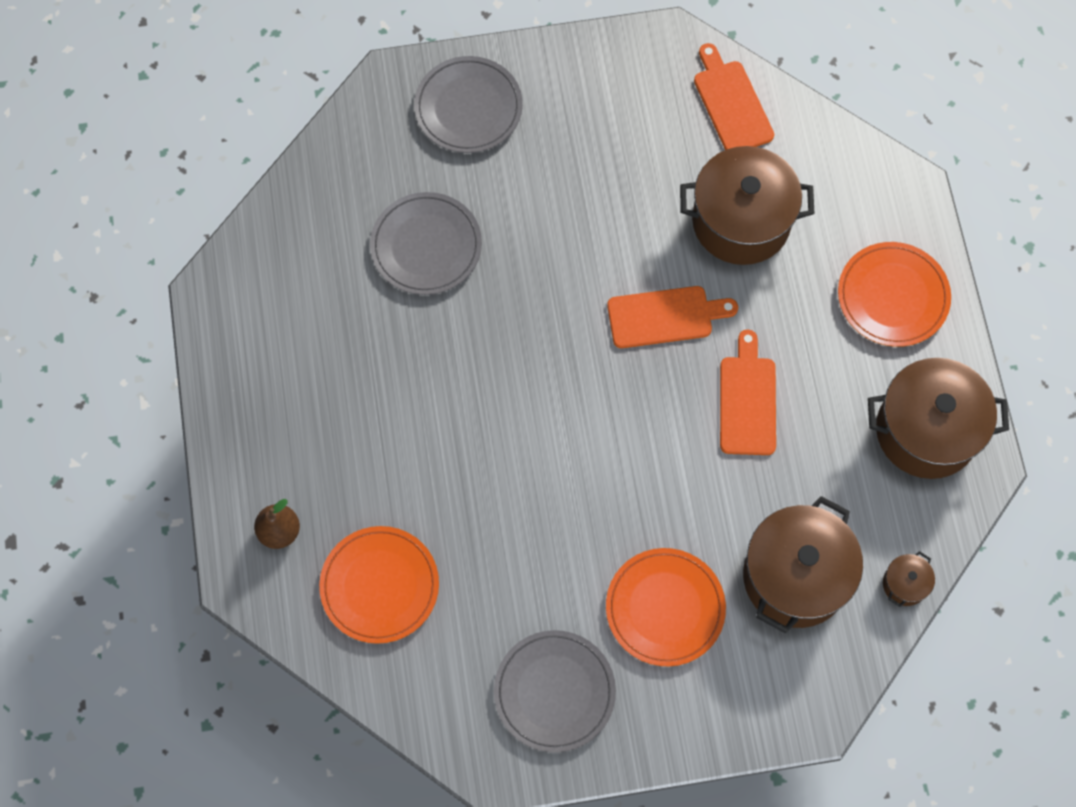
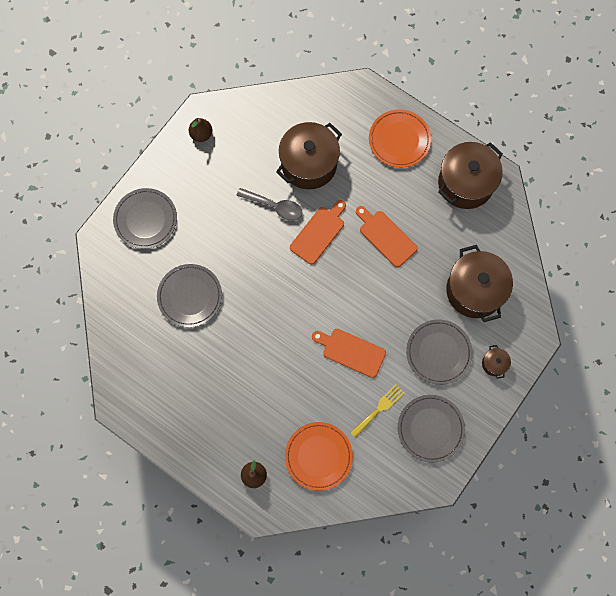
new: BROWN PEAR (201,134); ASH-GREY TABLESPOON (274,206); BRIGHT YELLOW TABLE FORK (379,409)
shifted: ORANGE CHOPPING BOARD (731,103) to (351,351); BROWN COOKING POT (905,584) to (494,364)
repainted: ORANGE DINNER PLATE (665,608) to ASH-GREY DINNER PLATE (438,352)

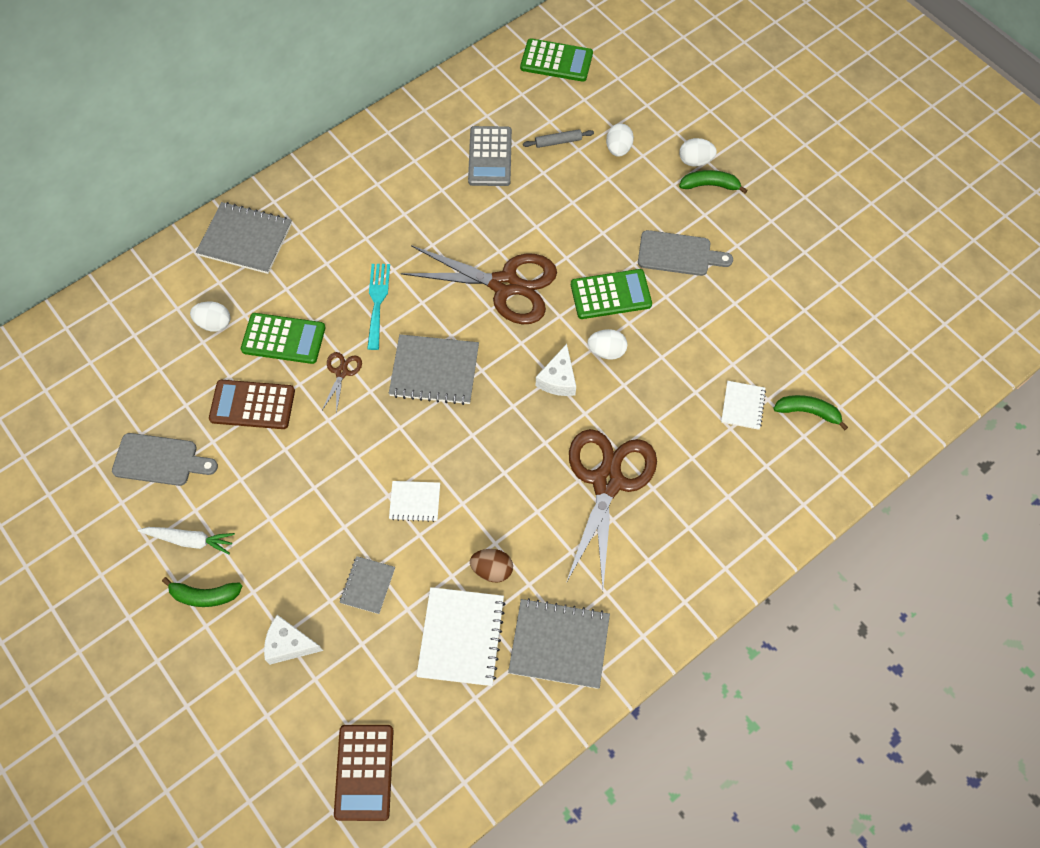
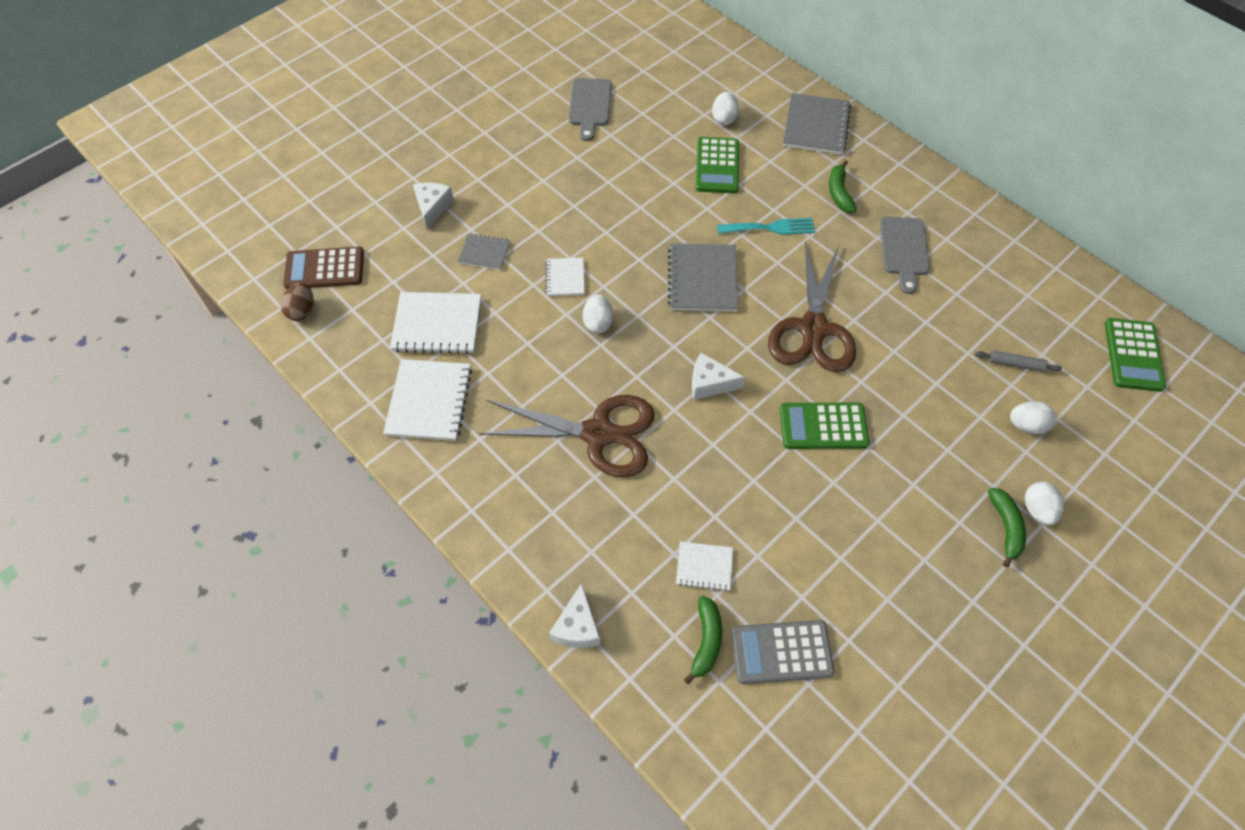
gone: WHITE CARROT (190,540); BROWN POCKET CALCULATOR (252,405); BROWN SHEARS (341,372)
new: WHITE CHEESE (577,627)
shifted: BROWN EGG (492,570) to (302,311); WHITE EGG (606,351) to (598,323); ASH-GREY POCKET CALCULATOR (490,157) to (781,652); EMERALD TOY BANANA (205,595) to (839,193); ASH-GREY CHOPPING BOARD (679,254) to (904,250)
repainted: ASH-GREY NOTEPAD (559,644) to WHITE NOTEPAD (429,401)
rotated: EMERALD POCKET CALCULATOR (610,294) = (823,426) 105 degrees clockwise; ASH-GREY PASTRY ROLLER (558,142) = (1015,364) 60 degrees counterclockwise

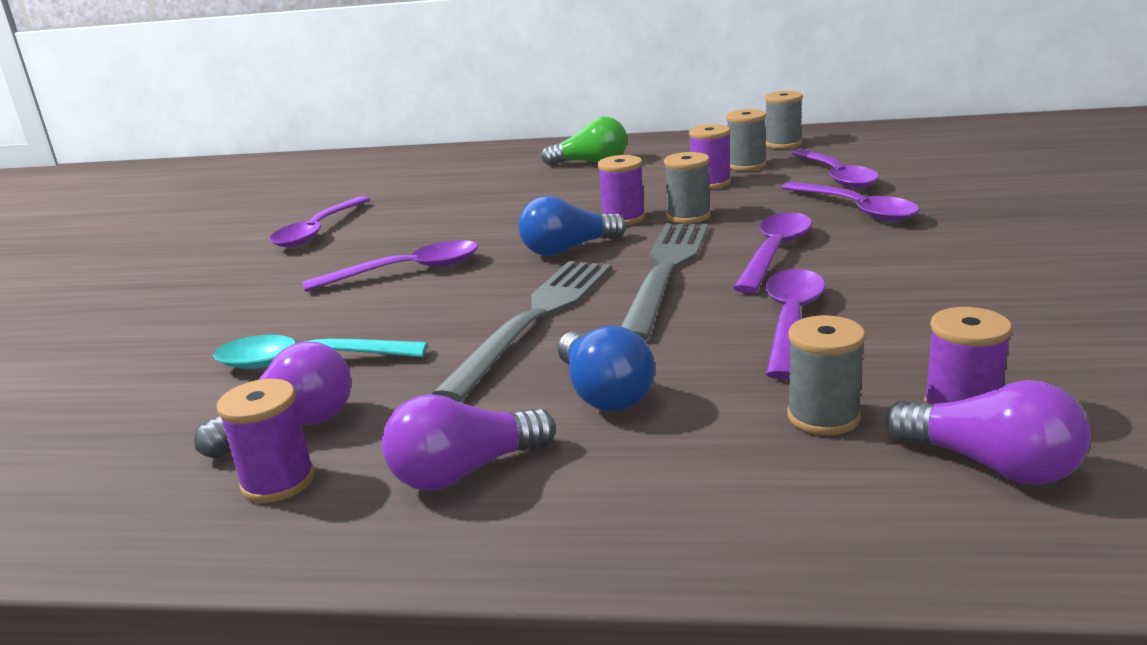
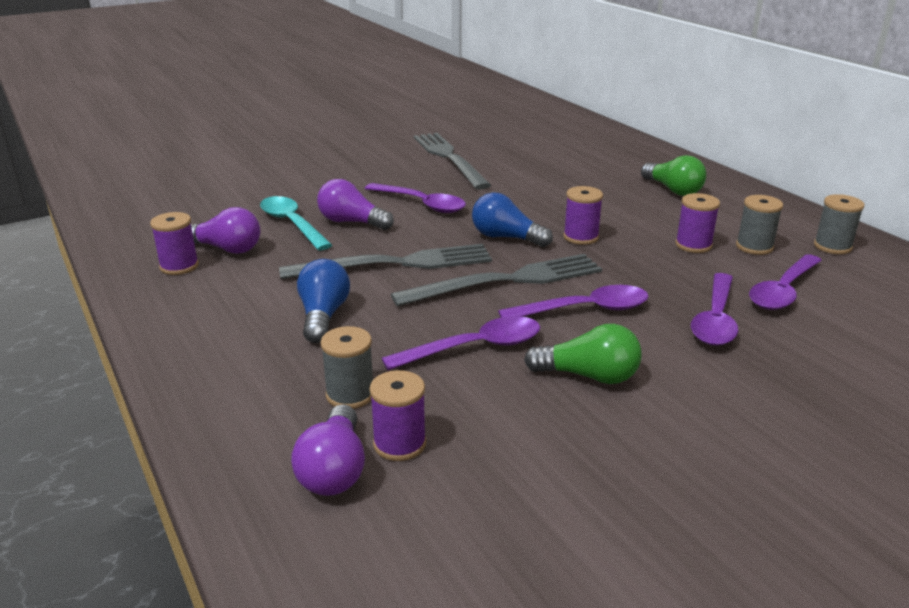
gone: ASH-GREY SPOOL (688,216)
new: EMERALD LIGHT BULB (588,376)
shifted: VIOLET LIGHT BULB (465,471) to (352,222)
swapped: VIOLET TABLESPOON (318,231) to ASH-GREY TABLE FORK (449,158)
rotated: BLUE LIGHT BULB (604,393) = (323,316) 150 degrees clockwise

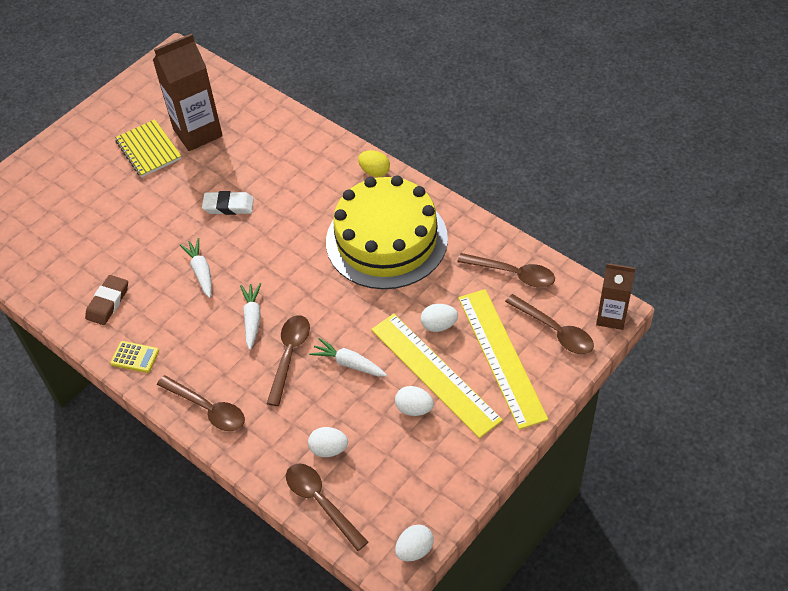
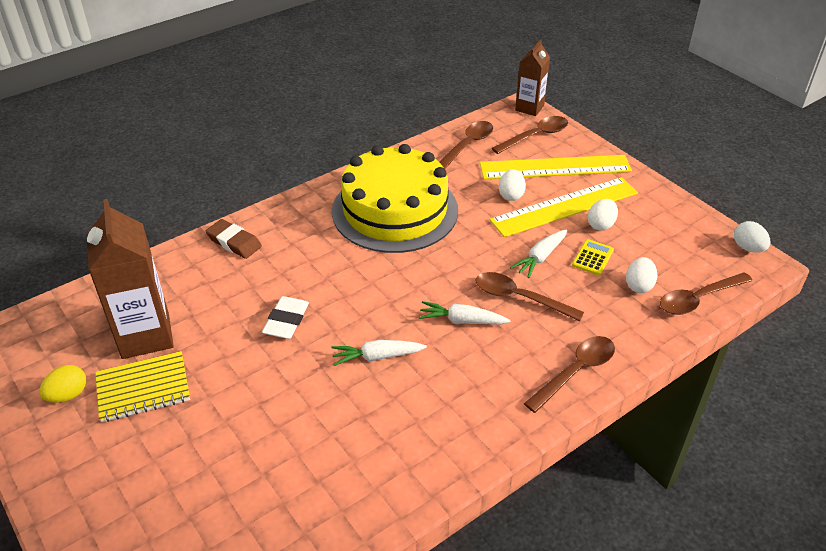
shifted: BRIGHT YELLOW EGG (375,172) to (68,395); BROWN PENCIL ERASER (108,302) to (234,242); BRIGHT YELLOW POCKET CALCULATOR (135,357) to (592,258)

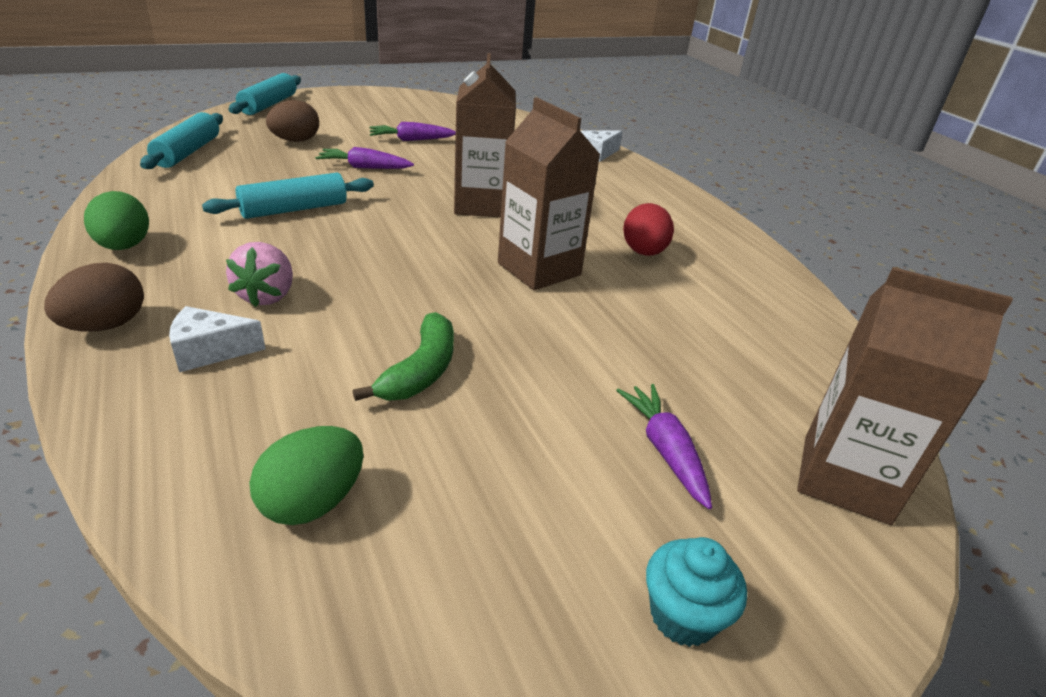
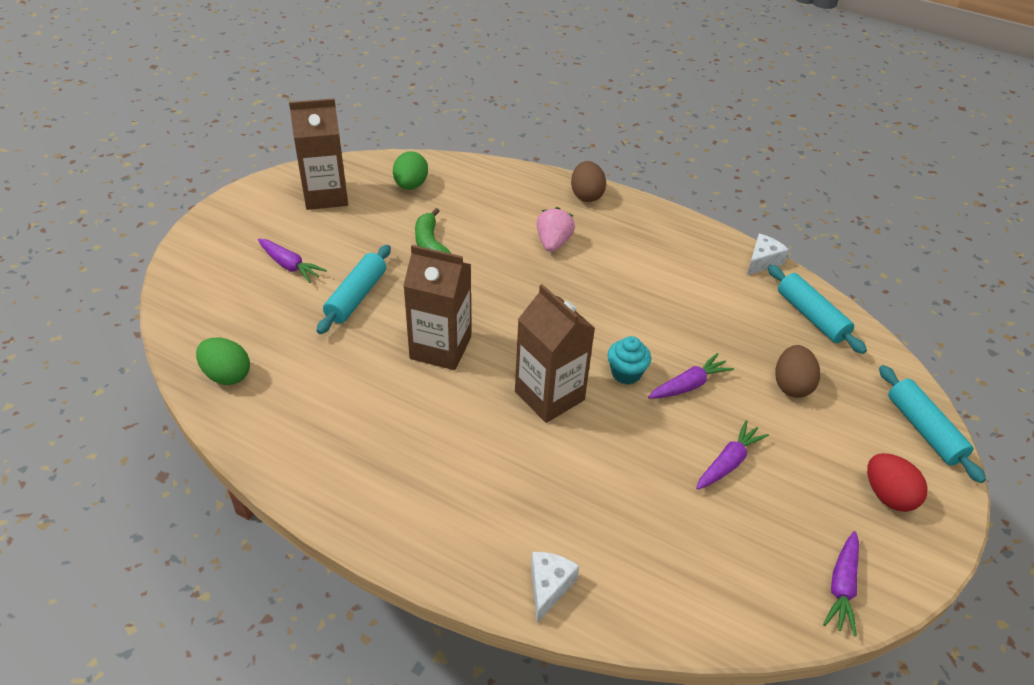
new: VIOLET CARROT (841,587)
shifted: EMERALD EGG (124,246) to (227,375); BROWN MILK CARTON (845,479) to (326,195); TURQUOISE PASTRY ROLLER (294,209) to (356,296); TURQUOISE MUFFIN (683,615) to (626,373); WHITE CHEESE (210,351) to (762,261); SCARLET EGG (643,252) to (888,495)
rotated: PINK TOY STRAWBERRY (267,296) = (553,243) 45 degrees clockwise

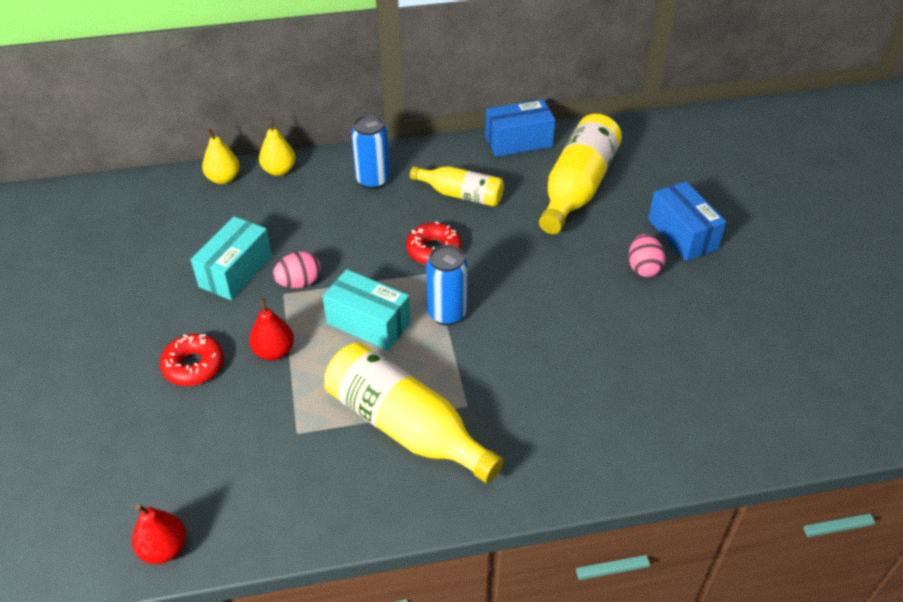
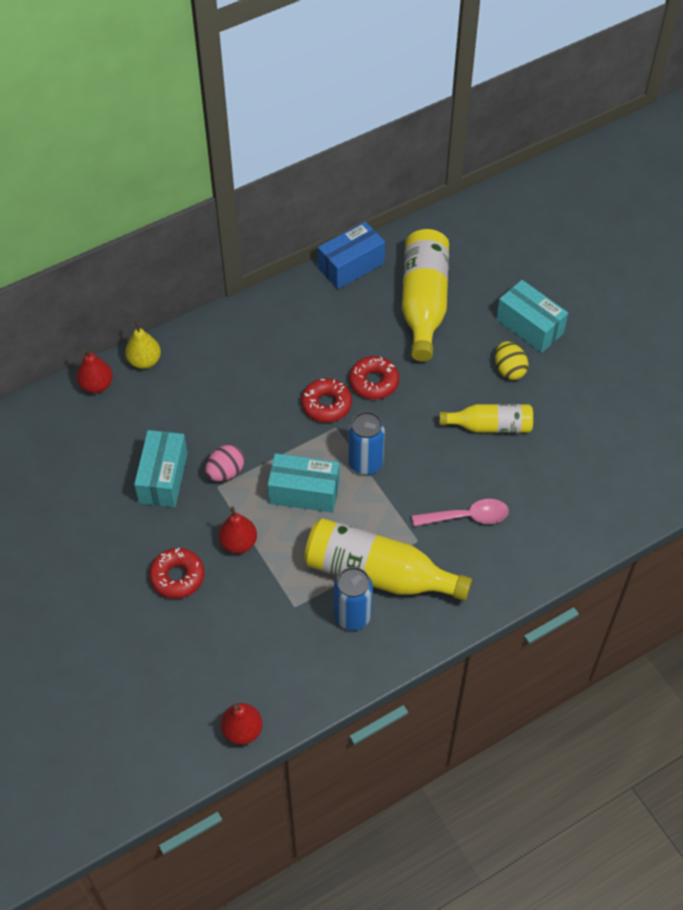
new: SCARLET DOUGHNUT (374,382); PINK TABLESPOON (467,517)
shifted: BLUE CAN (373,180) to (352,616); BRIGHT YELLOW BOTTLE (461,195) to (490,426)
repainted: BRIGHT YELLOW PEAR (223,178) to SCARLET PEAR (96,385); PINK EGG (643,268) to BRIGHT YELLOW EGG (509,370); BLUE BOX (682,234) to TURQUOISE BOX (529,326)

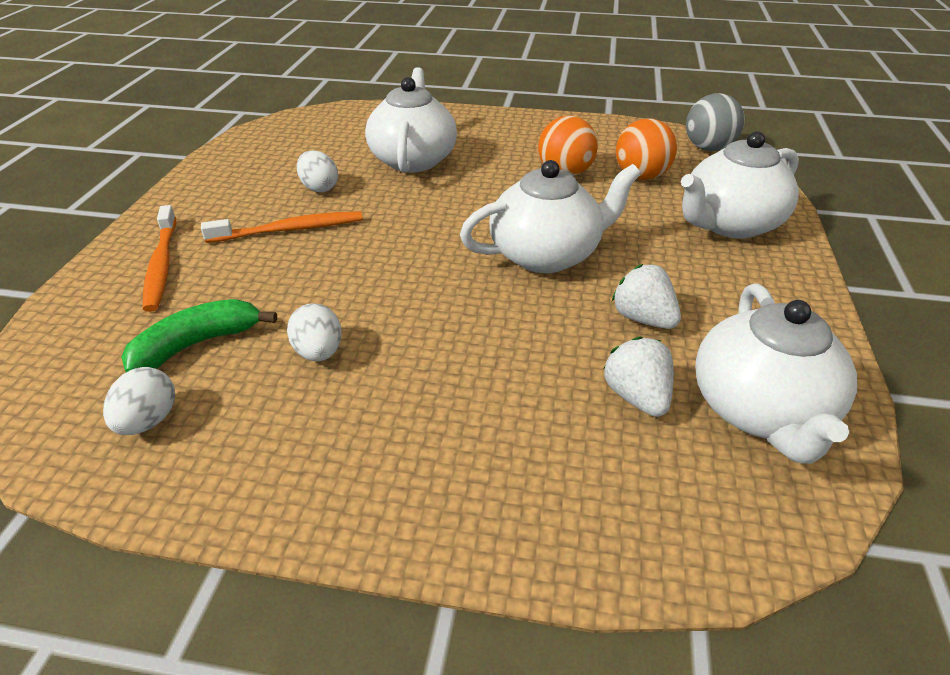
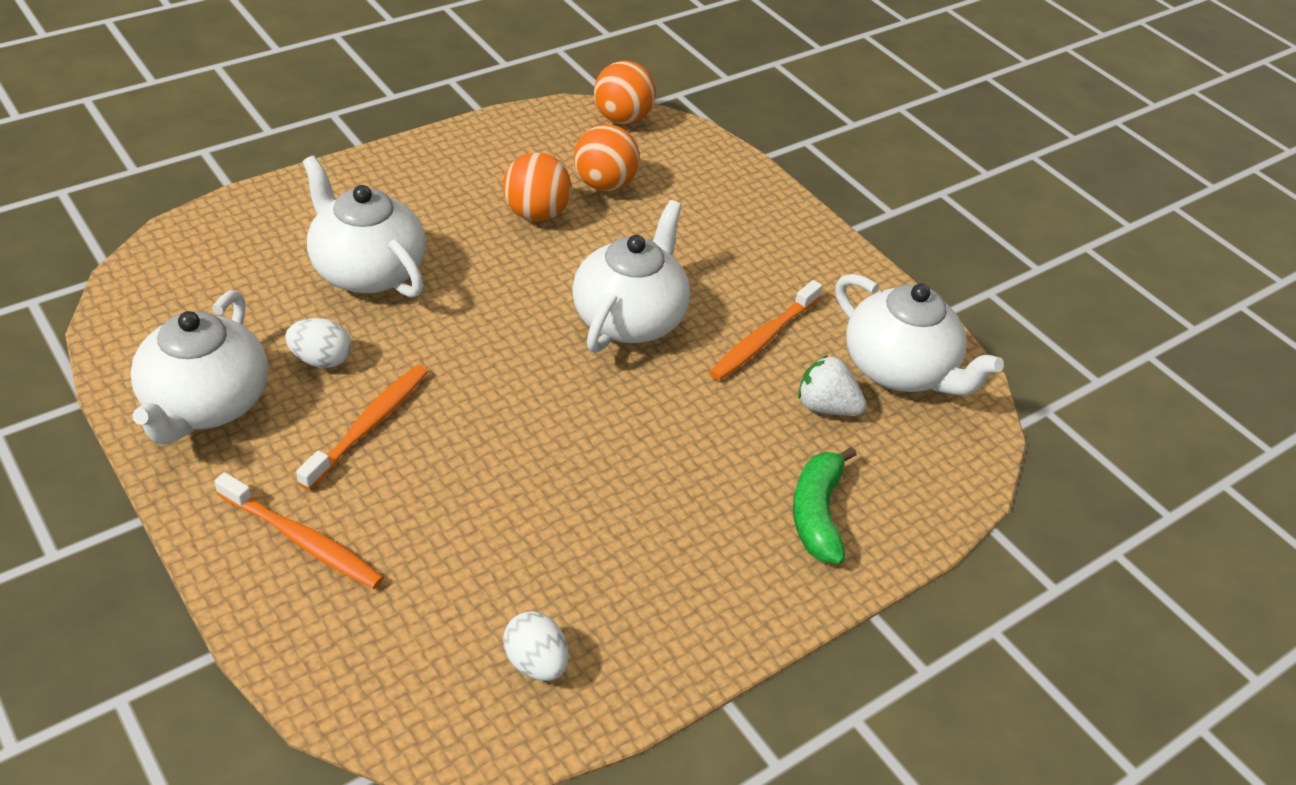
gone: WHITE EGG (319,352)
shifted: WHITE TEA POT (729,224) to (205,404); EMERALD TOY BANANA (197,344) to (817,514)
swapped: WHITE TOY STRAWBERRY (643,319) to ORANGE DENTAL BRUSH (763,339)
repainted: ASH-GREY SPHERE (708,148) to ORANGE SPHERE (622,118)

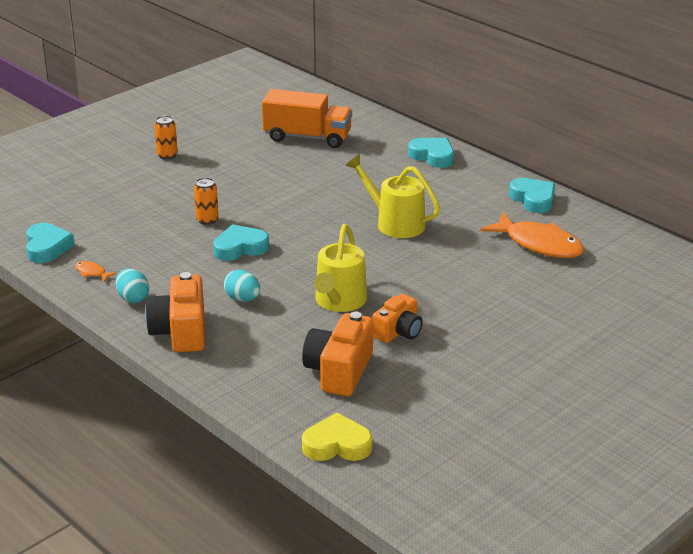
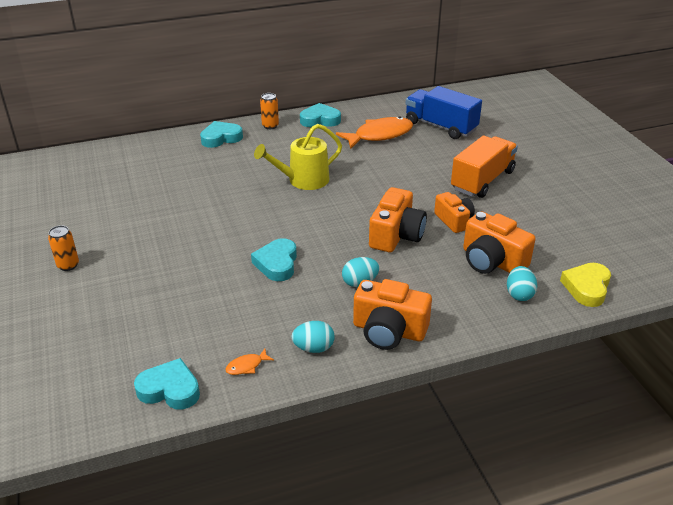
new: BLUE LORRY (440,126); TURQUOISE EGG (519,294)
shifted: ORANGE CAN (207,220) to (270,126); ORANGE LORRY (307,137) to (482,180)
swapped: BRIGHT YELLOW SPRINKLING CAN (339,301) to ORANGE PHOTO CAMERA (396,235)

